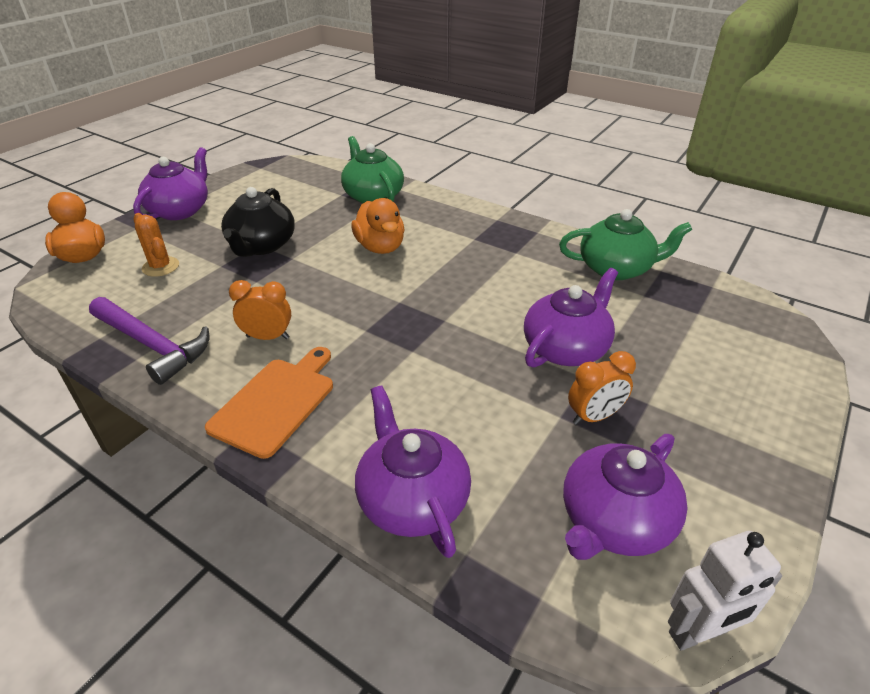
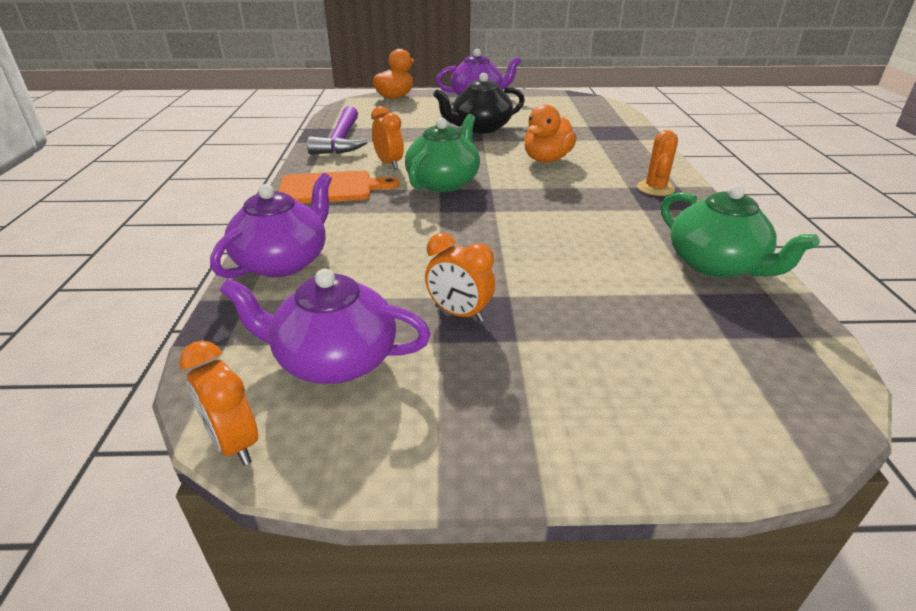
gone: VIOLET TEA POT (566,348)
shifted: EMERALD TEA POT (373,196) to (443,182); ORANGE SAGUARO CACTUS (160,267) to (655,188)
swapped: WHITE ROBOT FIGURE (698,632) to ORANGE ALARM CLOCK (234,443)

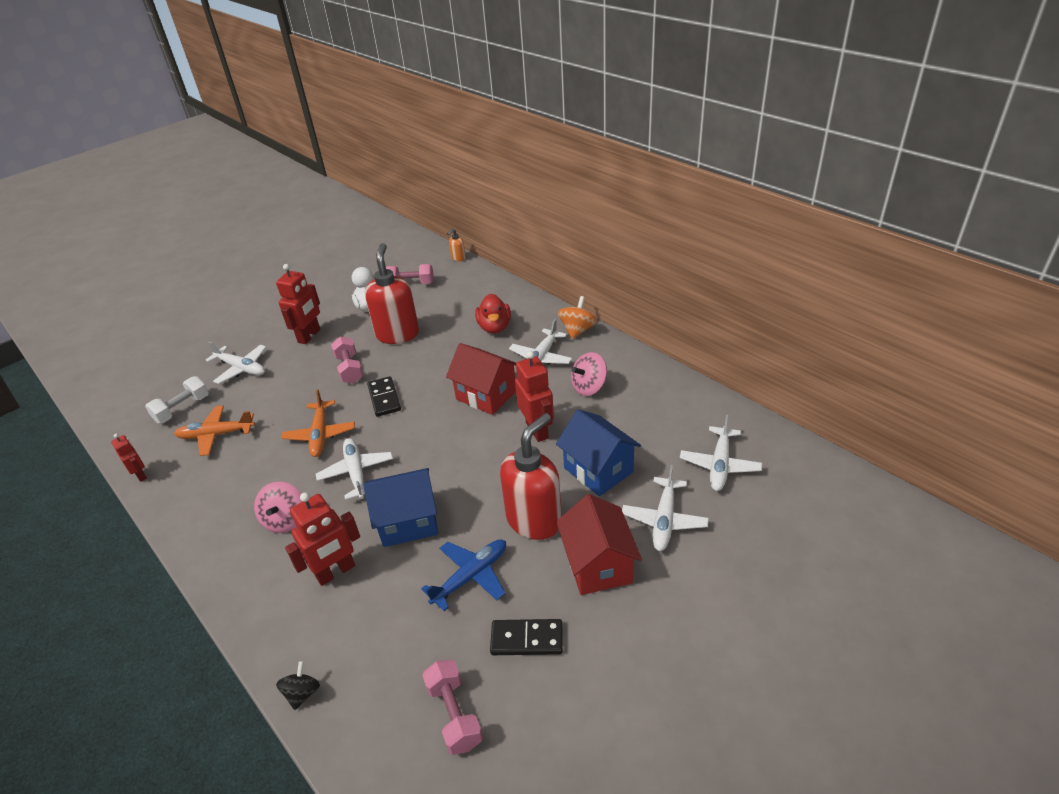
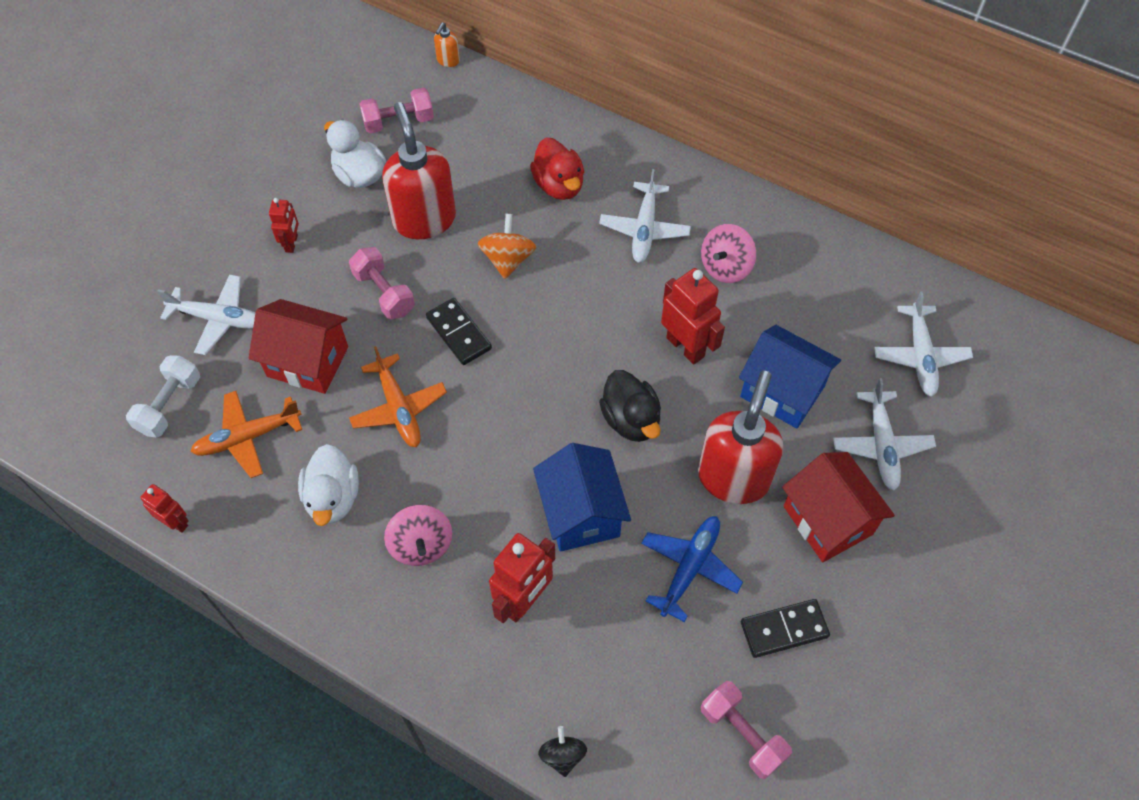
gone: WHITE TOY PLANE (356,473)
new: WHITE DUCK (333,498); BLACK DUCK (631,420)
shifted: SCARLET COTTAGE (486,395) to (307,361); ORANGE WHIRLIGIG (577,330) to (508,259)
rotated: BLUE COTTAGE (408,522) = (581,513) 75 degrees counterclockwise
scaled: SCARLET ROBOT FIGURE (309,336) = (292,243) x0.57

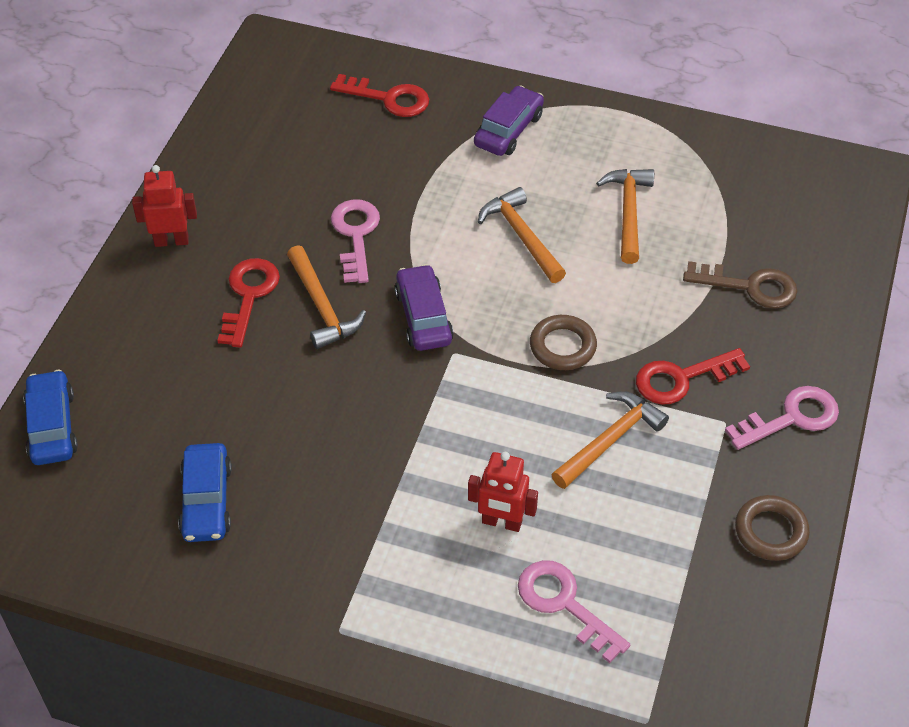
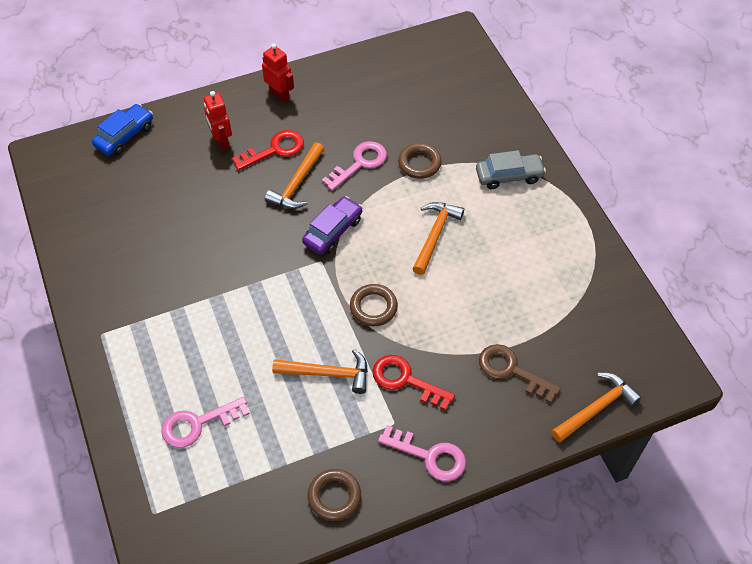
gone: BLUE TOY CAR (206,501); SCARLET DOOR KEY (388,98)
new: BROWN HOOP (419,163)
shifted: SCARLET ROBOT FIGURE (501,522) to (221,141); ORANGE HAMMER (628,212) to (596,408)
repainted: VIOLET TOY CAR (509,130) to ASH-GREY TOY CAR (509,176)
rotated: PINK DOOR KEY (564,604) = (198,424) 120 degrees counterclockwise; BROWN DOOR KEY (749,286) = (511,371) 150 degrees clockwise

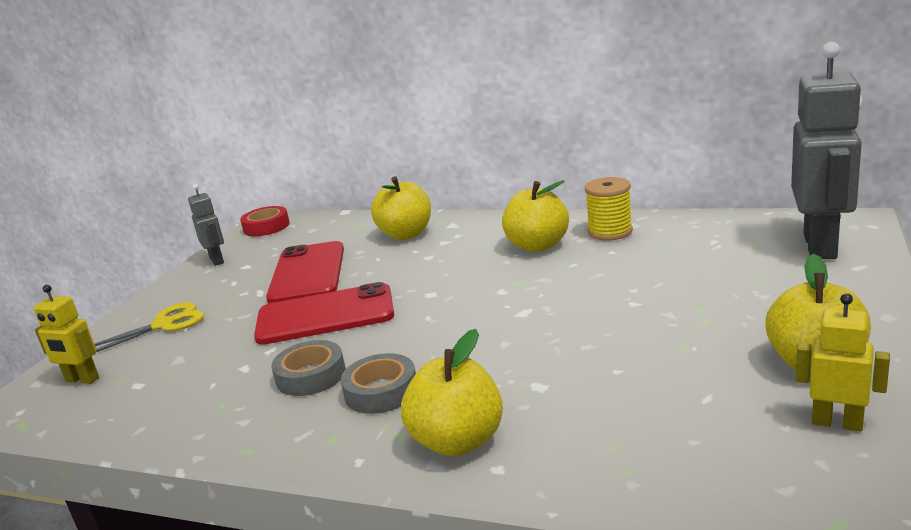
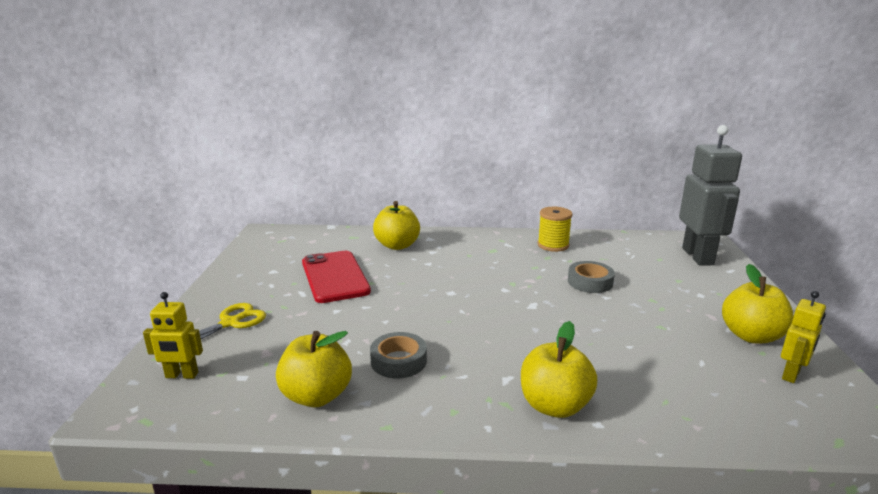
gone: ASH-GREY ROBOT FIGURE (217,260); SCARLET ROLL OF TAPE (266,227); SCARLET MOBILE PHONE (325,315)
shifted: BRIGHT YELLOW TOY APPLE (537,246) to (316,396); ASH-GREY ROLL OF TAPE (381,391) to (590,282)
rotated: BRIGHT YELLOW ROBOT FIGURE (837,423) = (791,374) 120 degrees clockwise

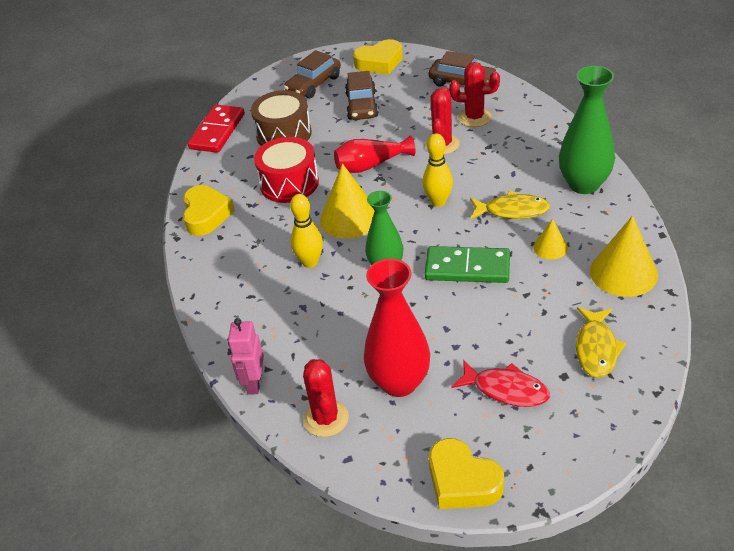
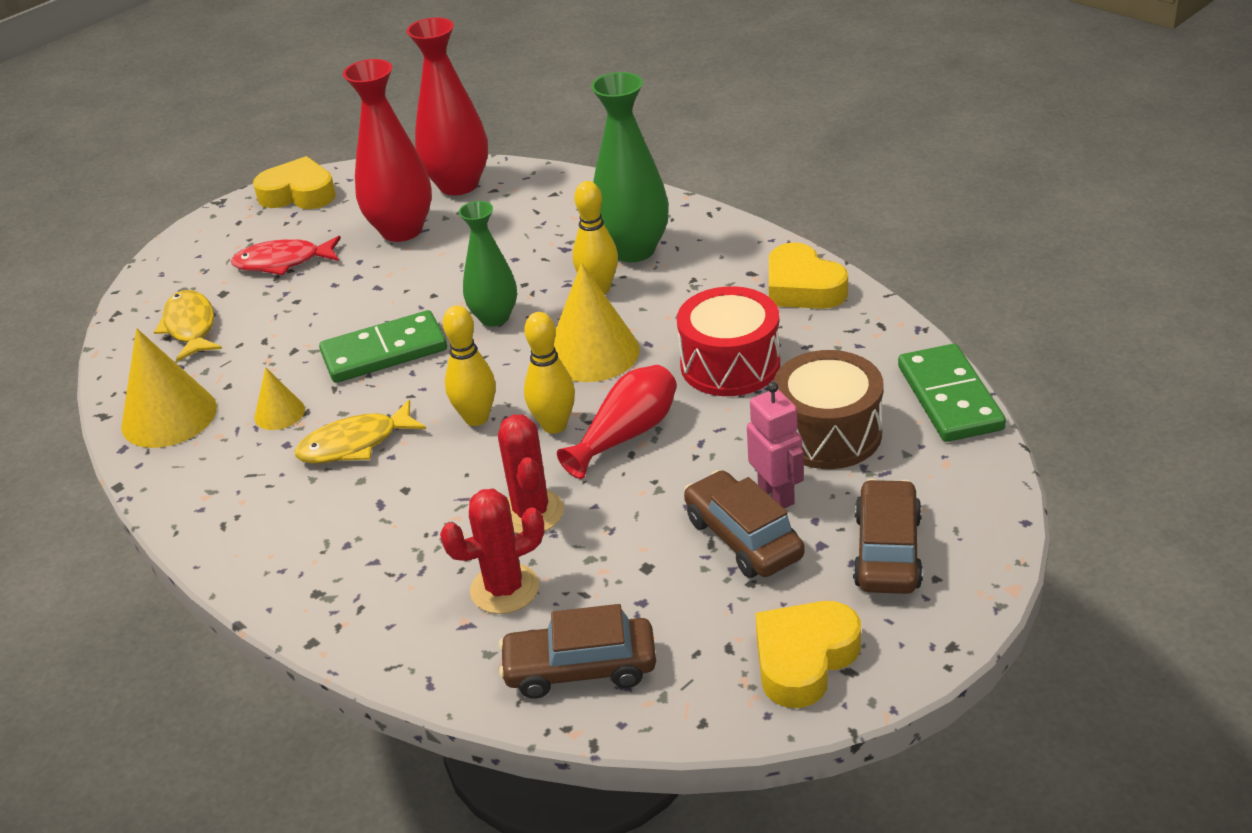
new: BRIGHT YELLOW TENPIN (554,425)
shifted: EMERALD FLOWER VASE (583,184) to (633,250); PINK ROBOT FIGURE (254,383) to (776,494)
swapped: SCARLET SAGUARO CACTUS (326,418) to SCARLET FLOWER VASE (458,185)
repainted: SCARLET DOMINO TILE (217,131) to EMERALD DOMINO TILE (949,398)

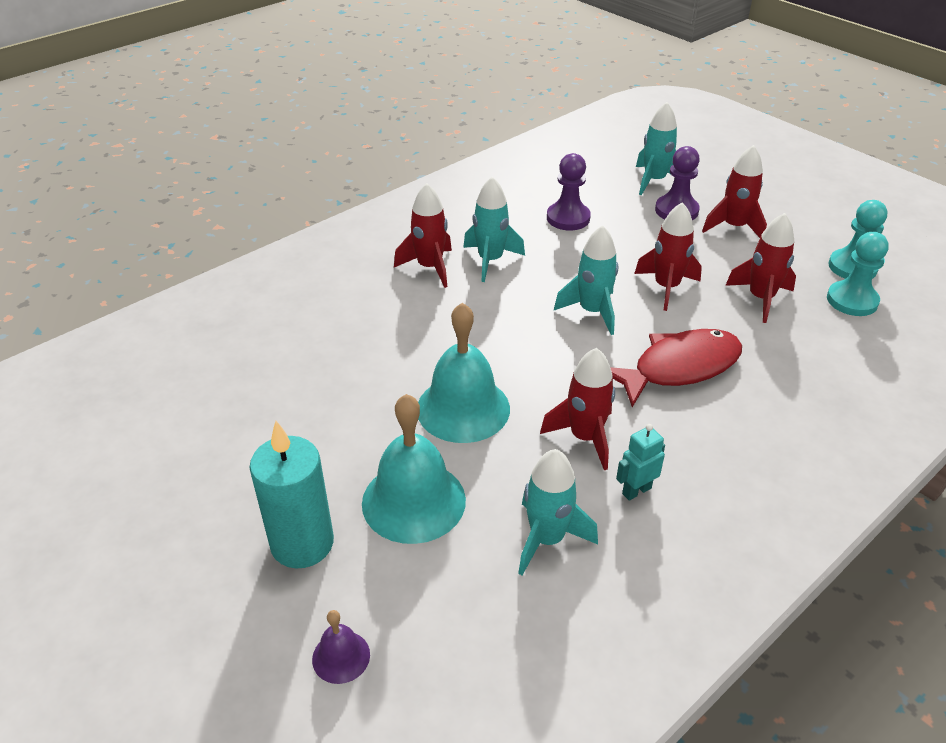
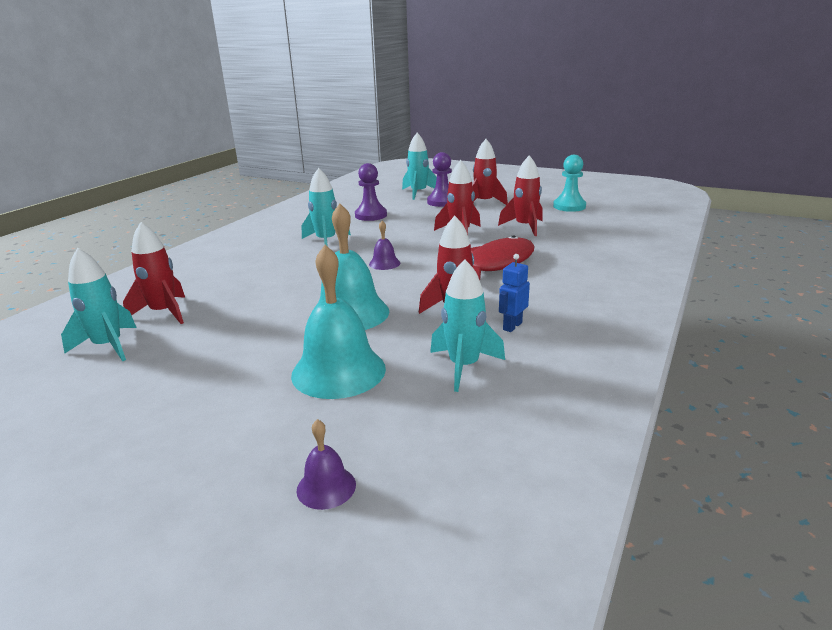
gone: TURQUOISE WAX CANDLE (302,543); TURQUOISE GAME PAWN (852,300)
new: VIOLET HAND BELL (384,263)
shifted: TURQUOISE ROCKET (592,312) to (108,346); SCARLET ROCKET (430,267) to (164,313)
repainted: TURQUOISE ROBOT FIGURE (636,490) to BLUE ROBOT FIGURE (512,326)

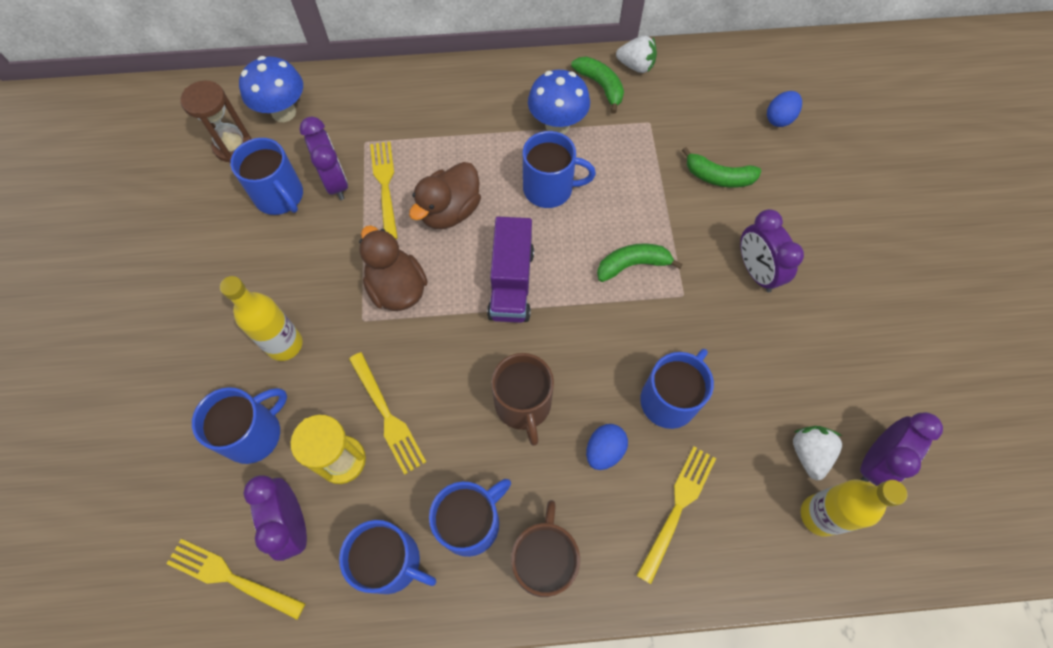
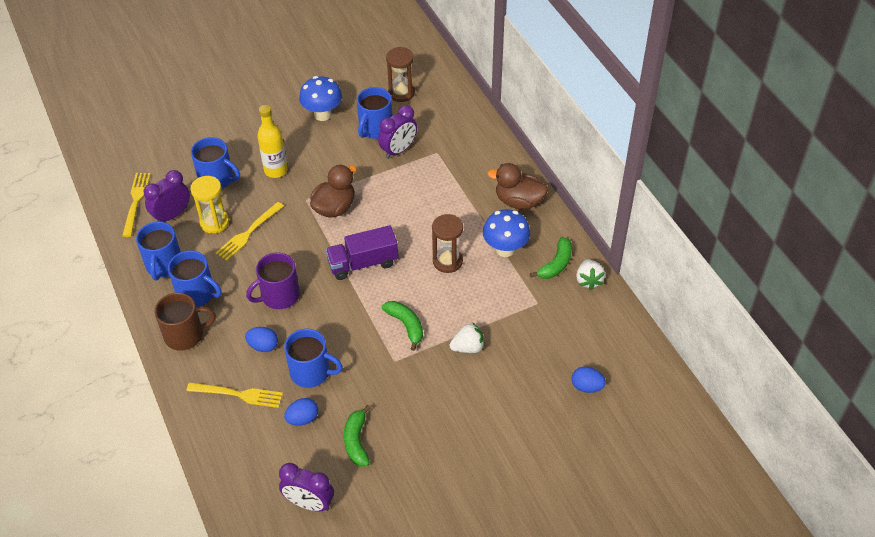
gone: BRIGHT YELLOW TABLE FORK (385,186); VIOLET ALARM CLOCK (756,271); BRIGHT YELLOW BOTTLE (819,515)
new: BLUE EGG (303,419)
shifted: BLUE FUNGUS (284,112) to (322,114); EMERALD TOY BANANA (718,177) to (356,441); WHITE TOY STRAWBERRY (809,453) to (468,347); BROWN DUCK (450,211) to (518,201)
swapped: BLUE TEA MUG (549,188) to BROWN SANDGLASS (447,261)
repainted: BROWN TEA MUG (523,405) to VIOLET TEA MUG (279,296)

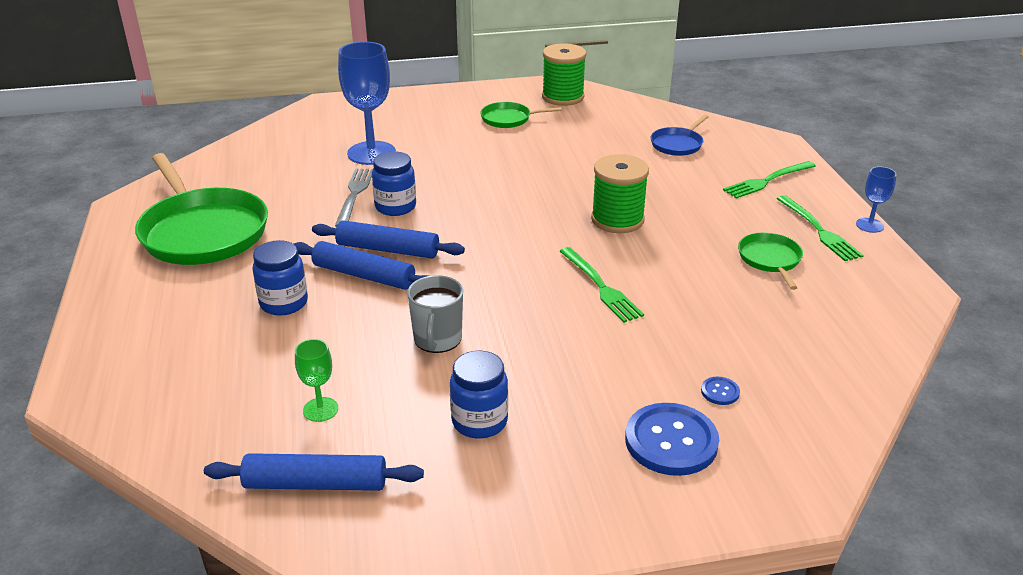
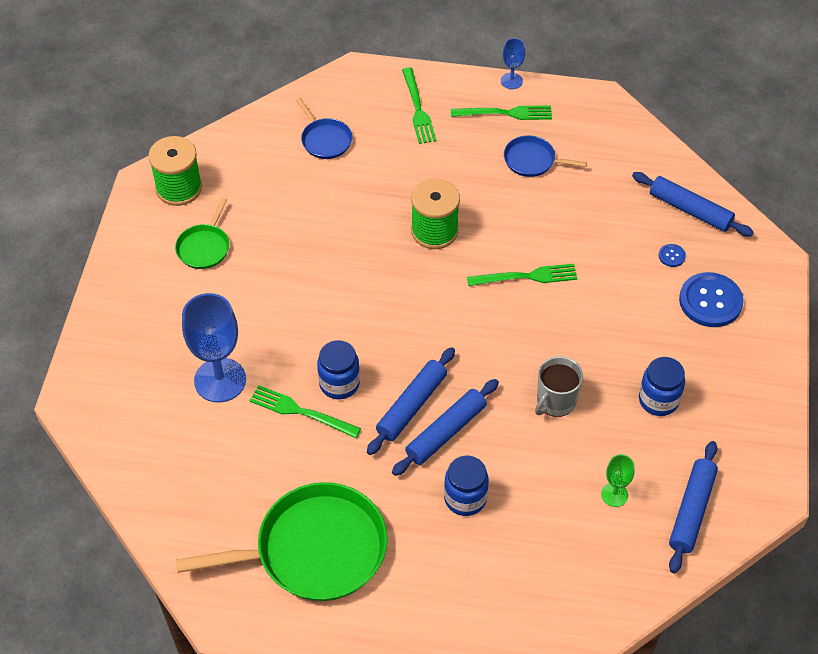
new: BLUE PASTRY ROLLER (690,210)
repainted: ASH-GREY TABLE FORK (354,195) to EMERALD TABLE FORK (300,411); EMERALD PAN (770,260) to BLUE PAN (532,160)
rotated: ASH-GREY TEA MUG (437,339) = (555,401) 105 degrees clockwise

